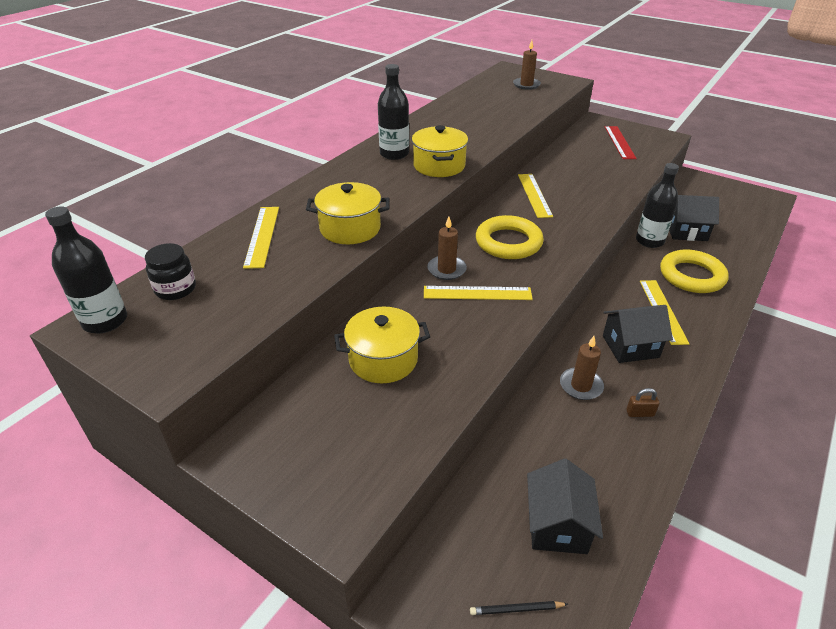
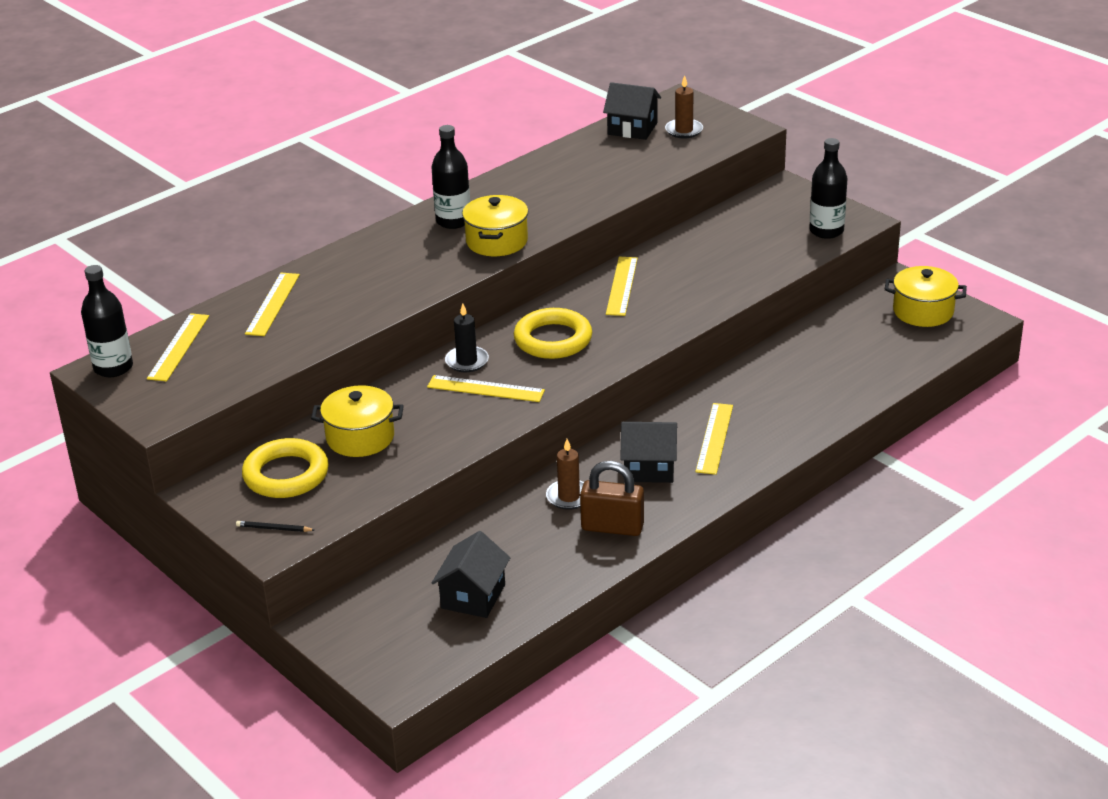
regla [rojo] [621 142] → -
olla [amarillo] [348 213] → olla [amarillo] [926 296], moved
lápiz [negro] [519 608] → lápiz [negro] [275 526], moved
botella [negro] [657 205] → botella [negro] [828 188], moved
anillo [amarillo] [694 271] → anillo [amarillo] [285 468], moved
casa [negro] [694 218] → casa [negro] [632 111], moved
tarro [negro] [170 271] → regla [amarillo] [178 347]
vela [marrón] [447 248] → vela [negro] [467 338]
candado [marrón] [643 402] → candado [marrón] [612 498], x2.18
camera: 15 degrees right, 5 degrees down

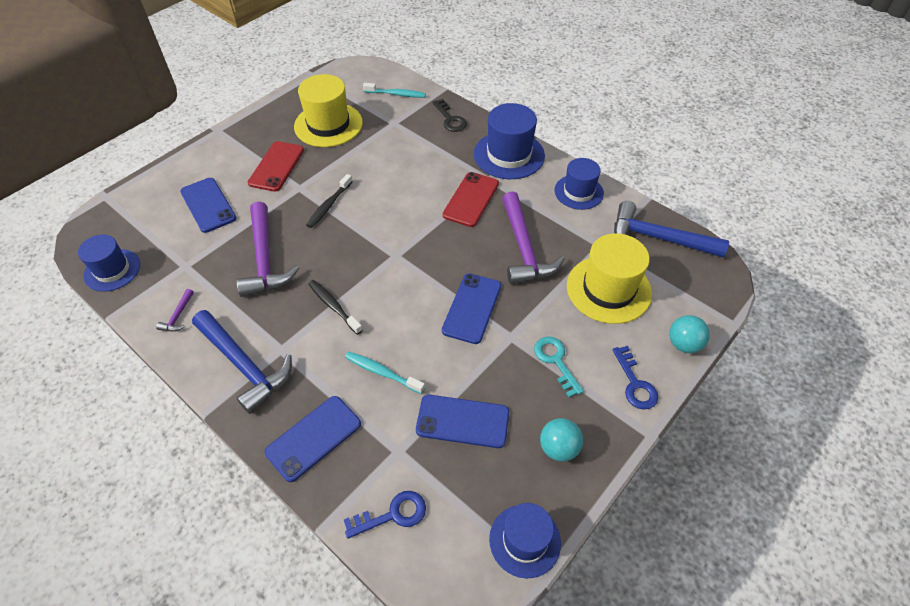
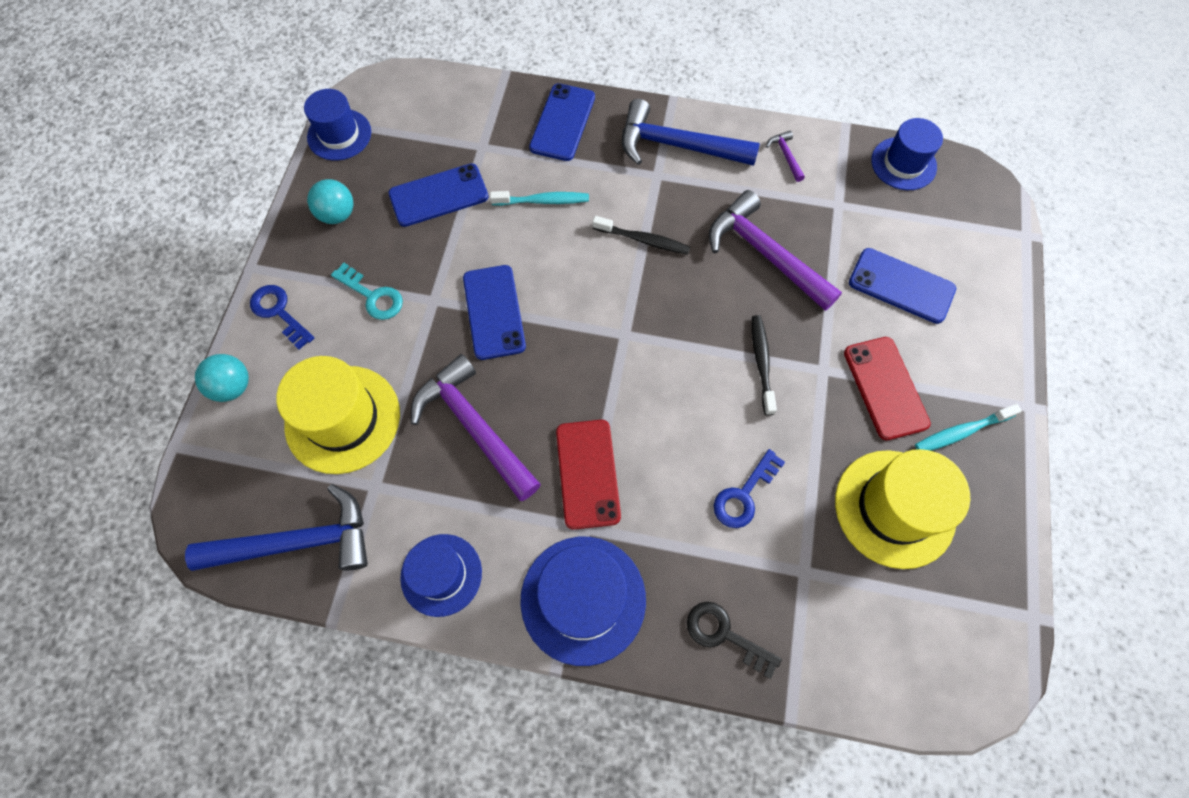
llave [azul] [385 515] → llave [azul] [749 488], moved
cepillo de dientes [turquesa] [394 90] → cepillo de dientes [turquesa] [968 427], moved
camera: 150 degrees right, 15 degrees up

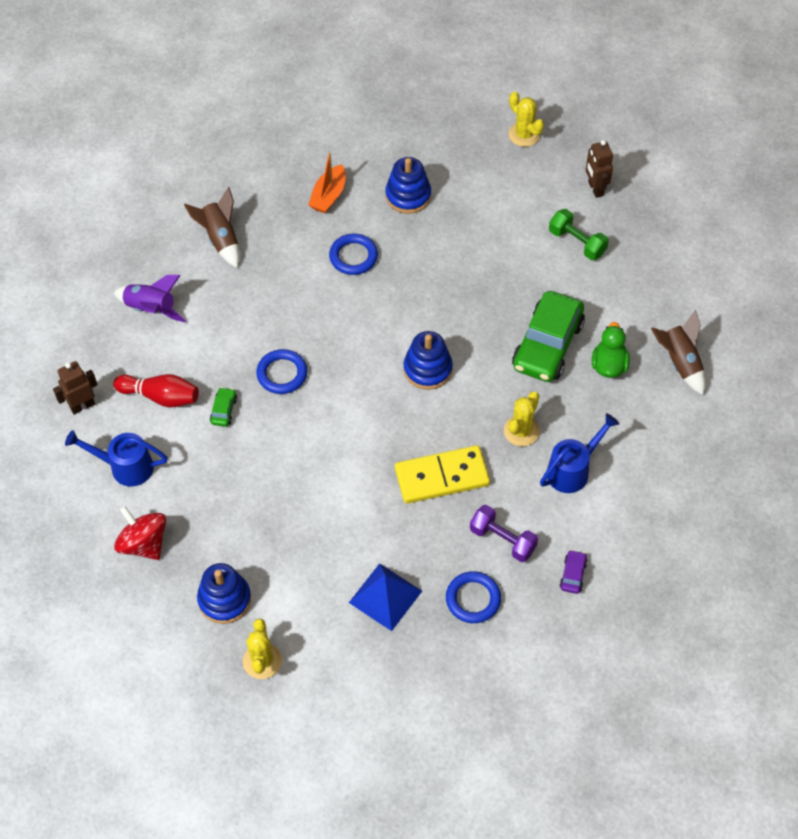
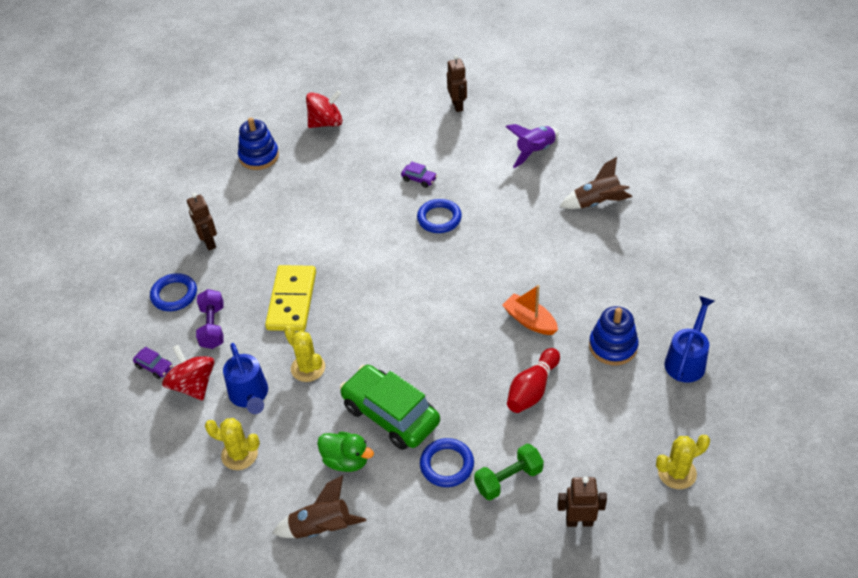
juguete apilable [azul] [428 360] → -
- → peonza [rojo] [188 372]
regadera [azul] [116 458] → regadera [azul] [689 339], moved
bolo [rojo] [156 390] → bolo [rojo] [533 380], moved
cactus [amarillo] [262 649] → cactus [amarillo] [232 444], moved
barco [naranja] [327 182] → barco [naranja] [530 310], moved
anillo [azul] [353 254] → anillo [azul] [447 462], moved
pirámide [azul] [385 597] → robot [marrón] [202 221]
coche [verde] [223 407] → coche [morado] [419 175]
mancuerna [morado] [504 533] → mancuerna [morado] [210 319], 60 degrees counterclockwise
camera: 110 degrees right, 10 degrees down

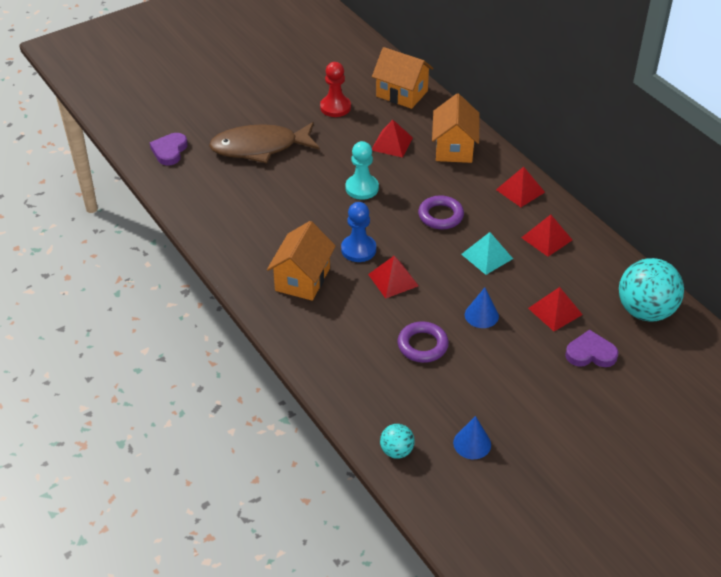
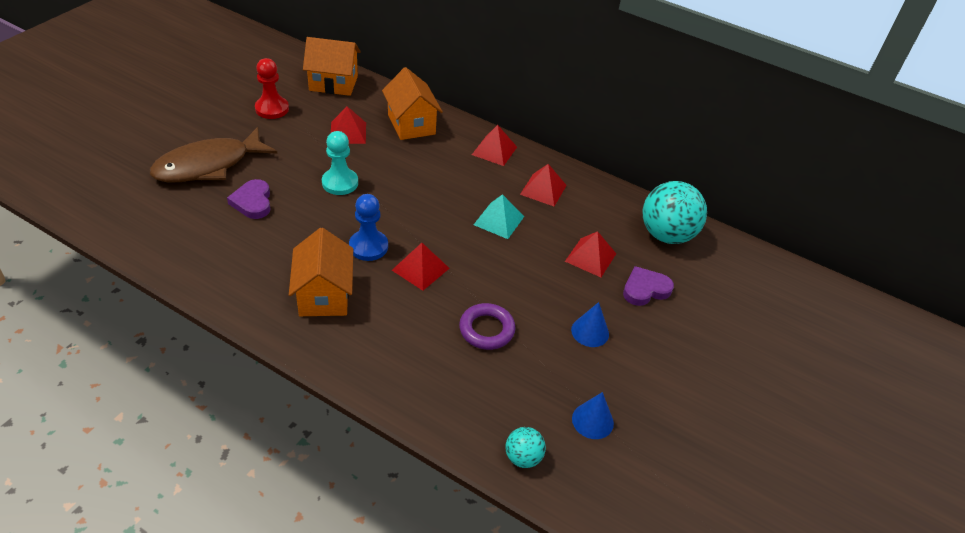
anillo [morado] [441 212] → -
corazón [morado] [169 149] → corazón [morado] [249 199], moved
cono [azul] [482 307] → cono [azul] [590 324], moved
camera: 30 degrees left, 0 degrees up

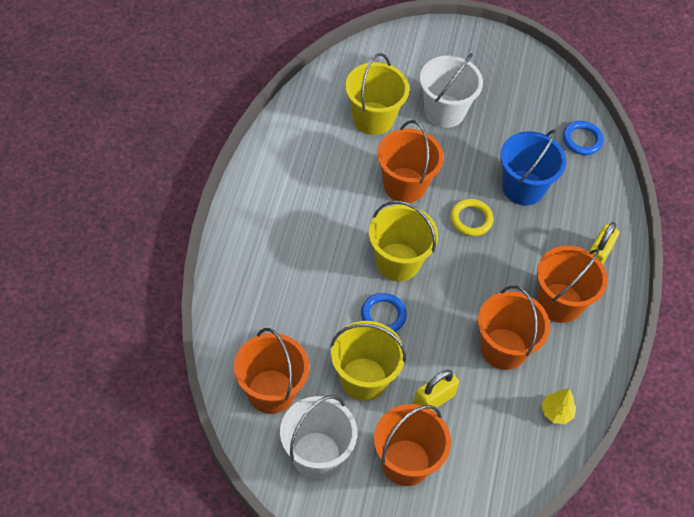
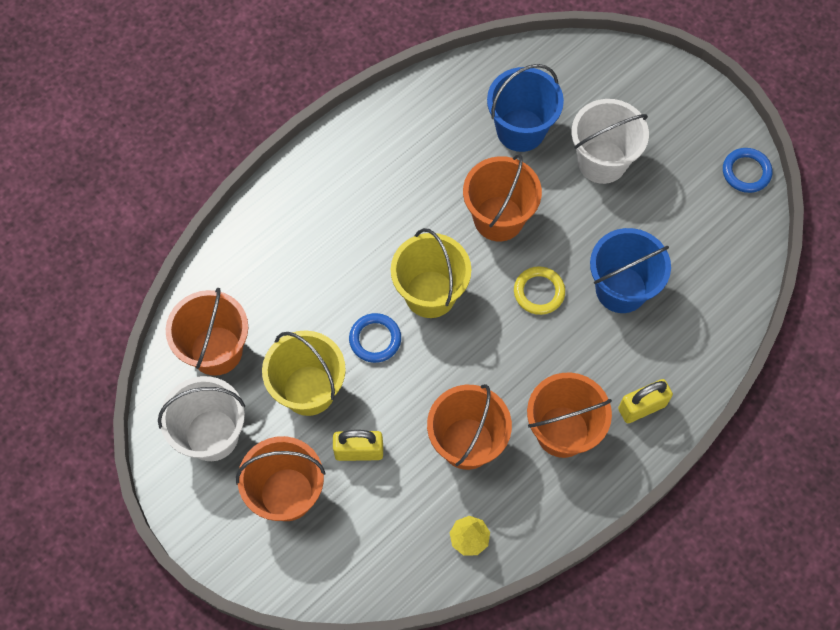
anillo [azul] [583 138] → anillo [azul] [747 170], moved
balde [amarillo] [377 94] → balde [azul] [525 108]
camera: 40 degrees right, 10 degrees up

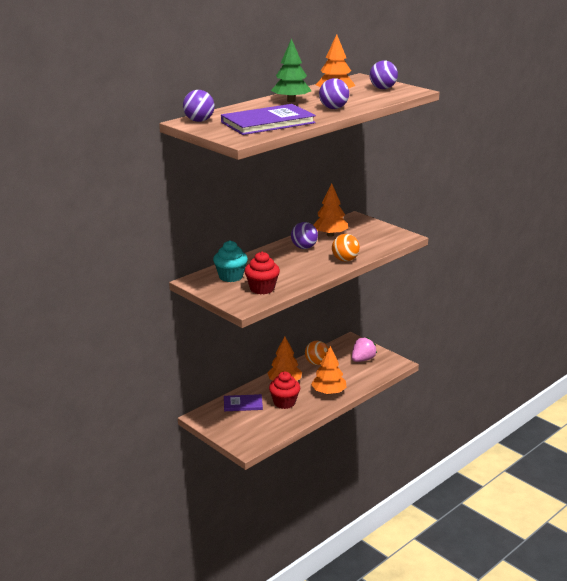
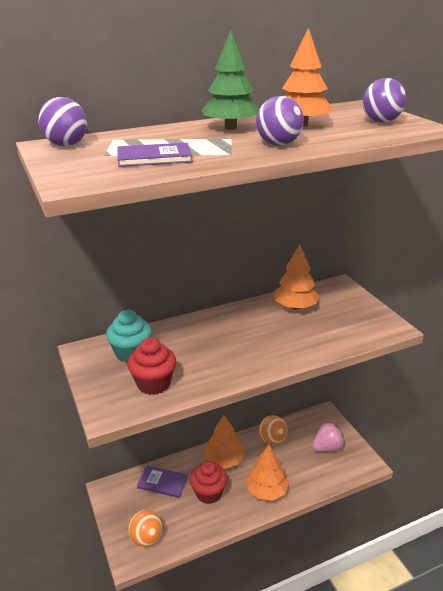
pelota [morado] [304 235] → -
pelota [naranja] [346 248] → pelota [naranja] [145 528], moved
libro [morado] [268 119] → libro [morado] [155 155], x0.56
camera: 20 degrees right, 5 degrees up

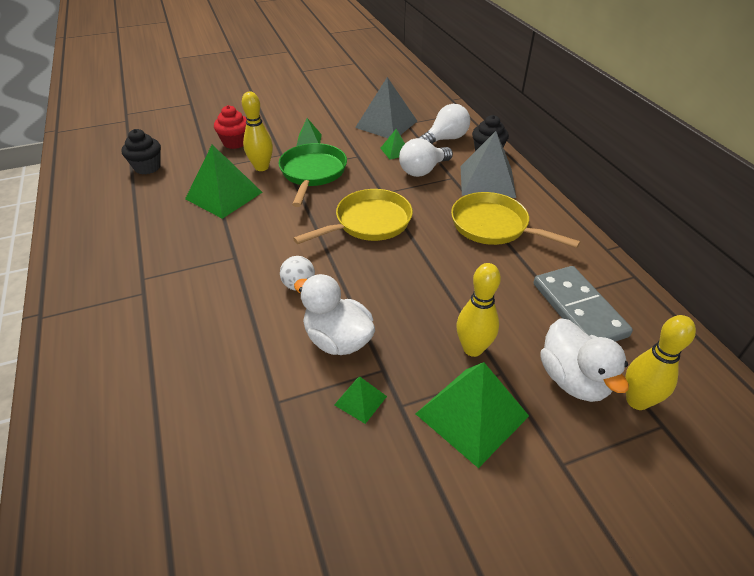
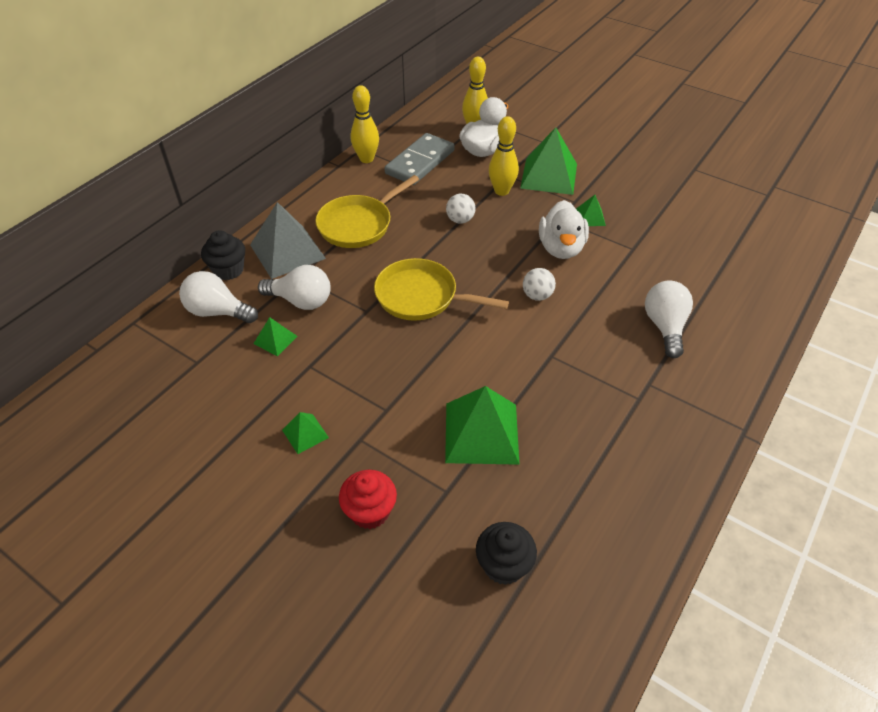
sartén [verde] [313 175] → -
pirámide [gris] [386 107] → -
- → pelota [blanco] [460 209]
- → bombilla [blanco] [669 319]
bolo [amarillo] [257 131] → bolo [amarillo] [365 124], moved
sartén [amarillo] [515 220] → sartén [amarillo] [367 211], 45 degrees clockwise
camera: 125 degrees left, 5 degrees up

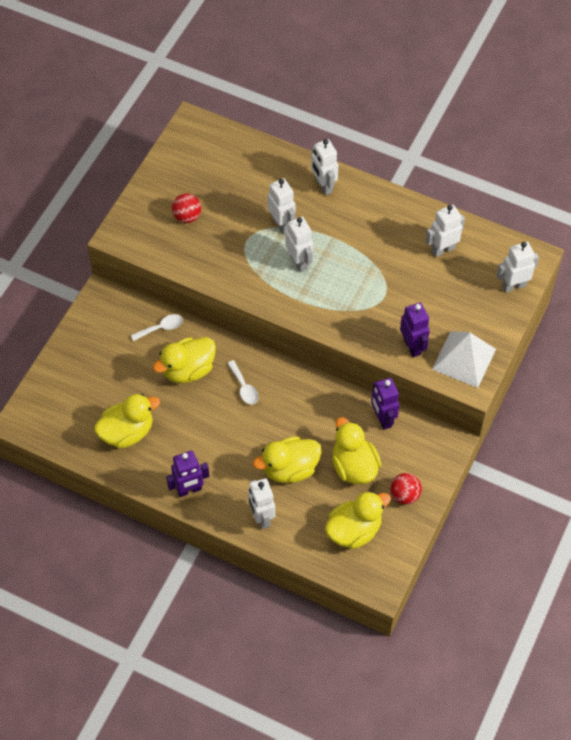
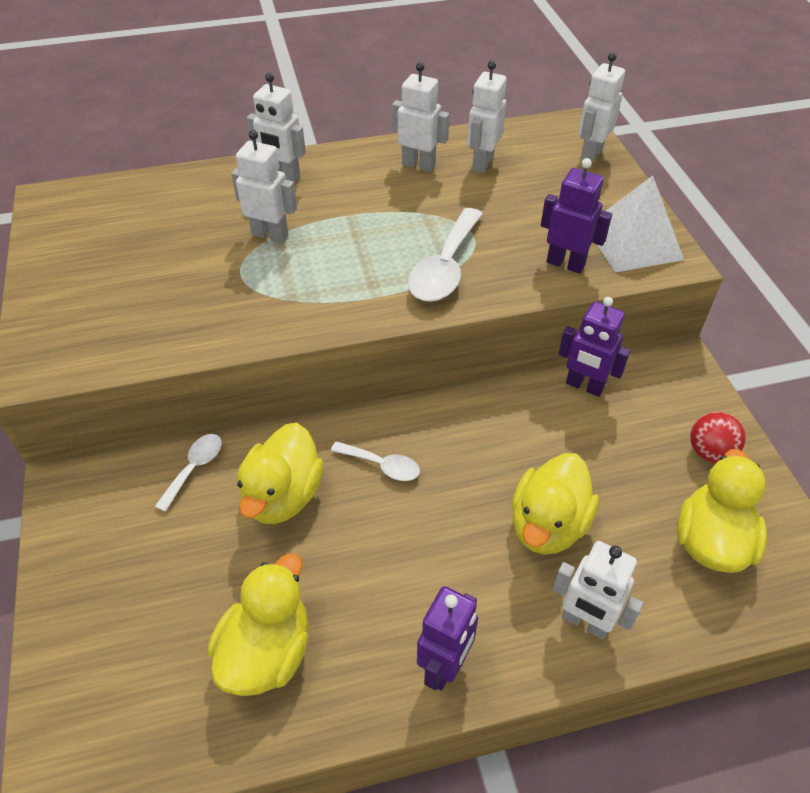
pelota [rojo] [186 208] → -
pato [amarillo] [356 450] → -
- → cuchara [blanco] [445 255]
robot [blanco] [299 244] → robot [blanco] [421 117], moved
camera: 40 degrees left, 10 degrees down

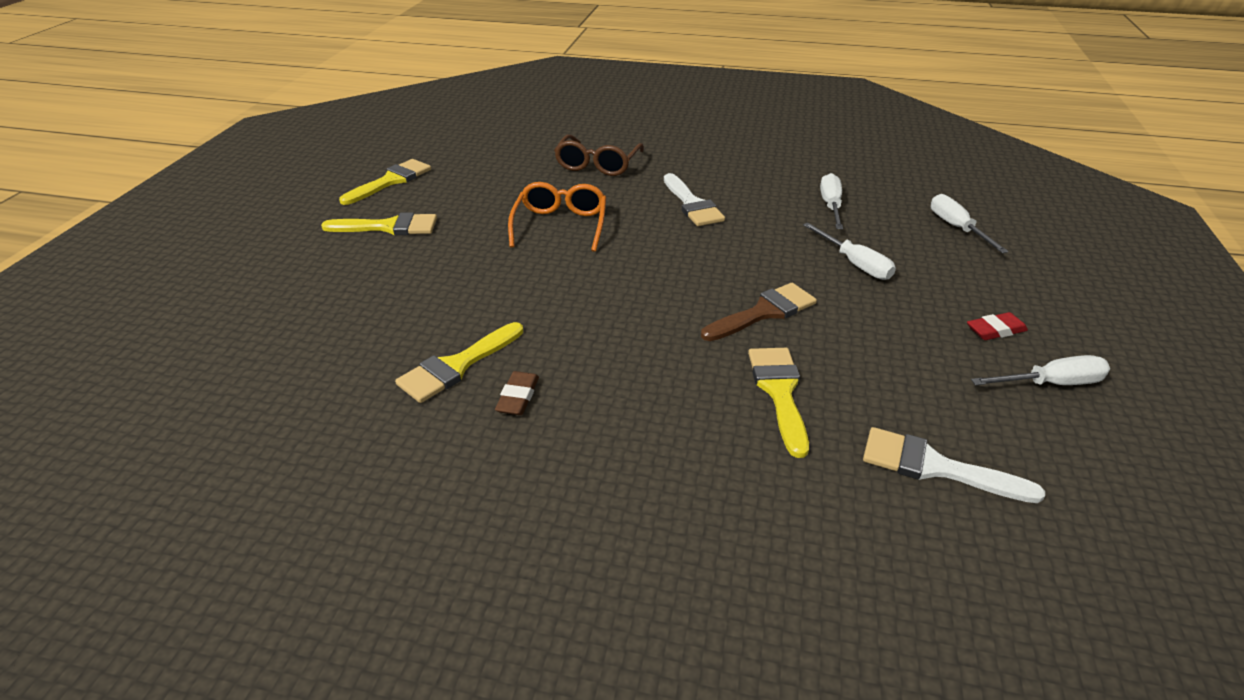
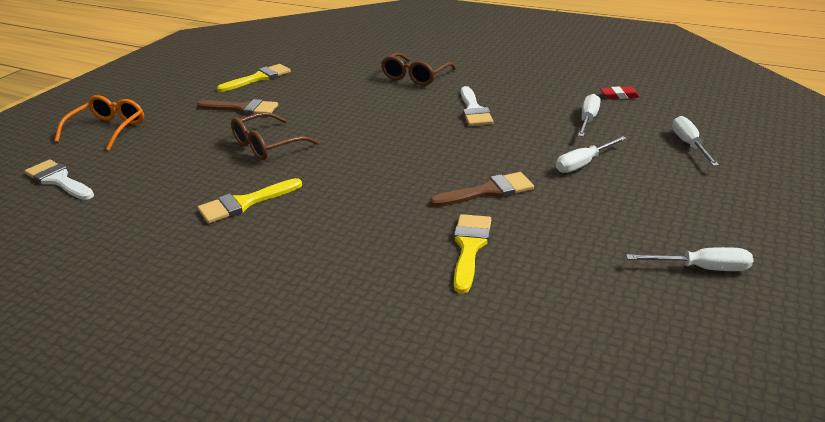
goma de borrar [marrón] [517 393] → -
- → gafas [marrón] [275 136]
gafas [naranja] [557 217] → gafas [naranja] [99 123], moved
pincel [blanco] [954 465] → pincel [blanco] [59 180], moved
goma de borrar [rojo] [997 326] → goma de borrar [rojo] [620 92], moved
pincel [amarillo] [379 223] → pincel [marrón] [237 107]
destornillador [blanco] [849 251] → destornillador [blanco] [591 154], 75 degrees clockwise
camera: 15 degrees right, 5 degrees down

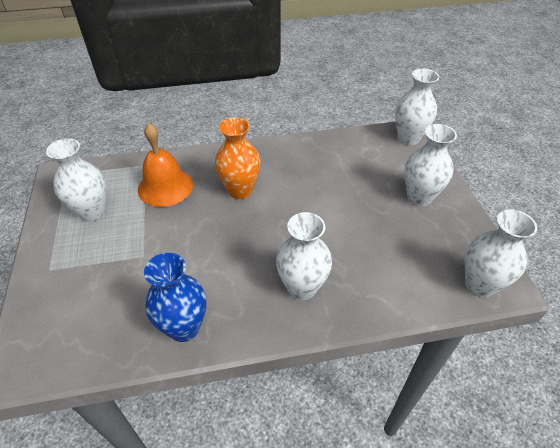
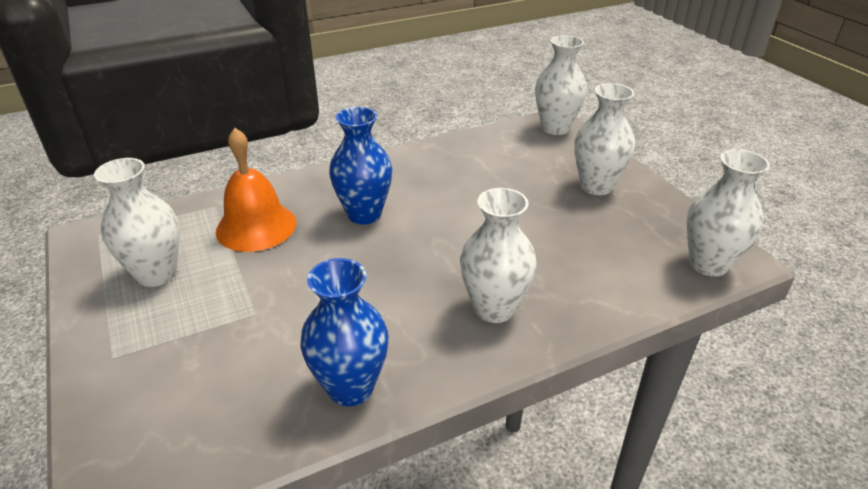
florero [naranja] [238 158] → florero [azul] [360 166]
camera: 15 degrees left, 10 degrees down

